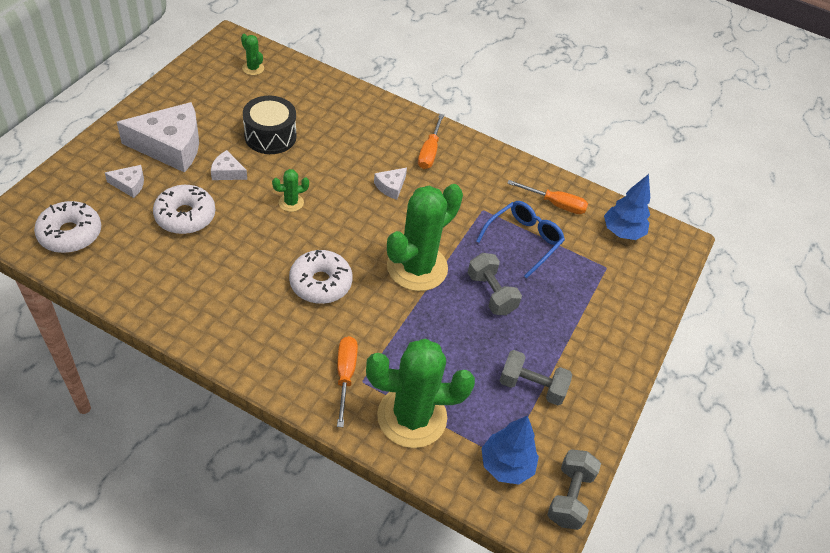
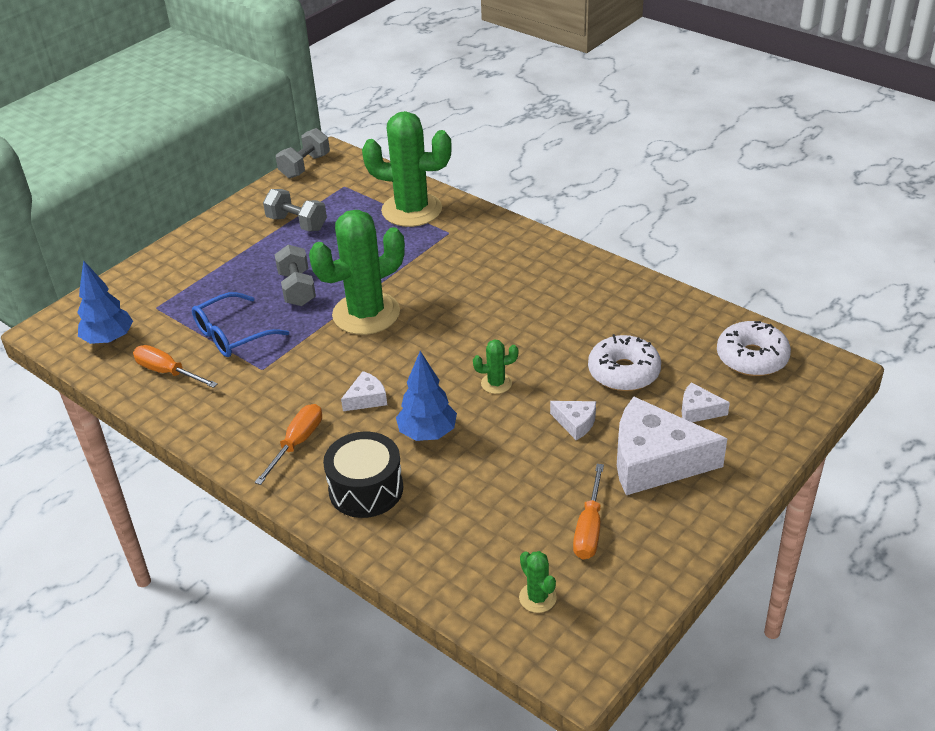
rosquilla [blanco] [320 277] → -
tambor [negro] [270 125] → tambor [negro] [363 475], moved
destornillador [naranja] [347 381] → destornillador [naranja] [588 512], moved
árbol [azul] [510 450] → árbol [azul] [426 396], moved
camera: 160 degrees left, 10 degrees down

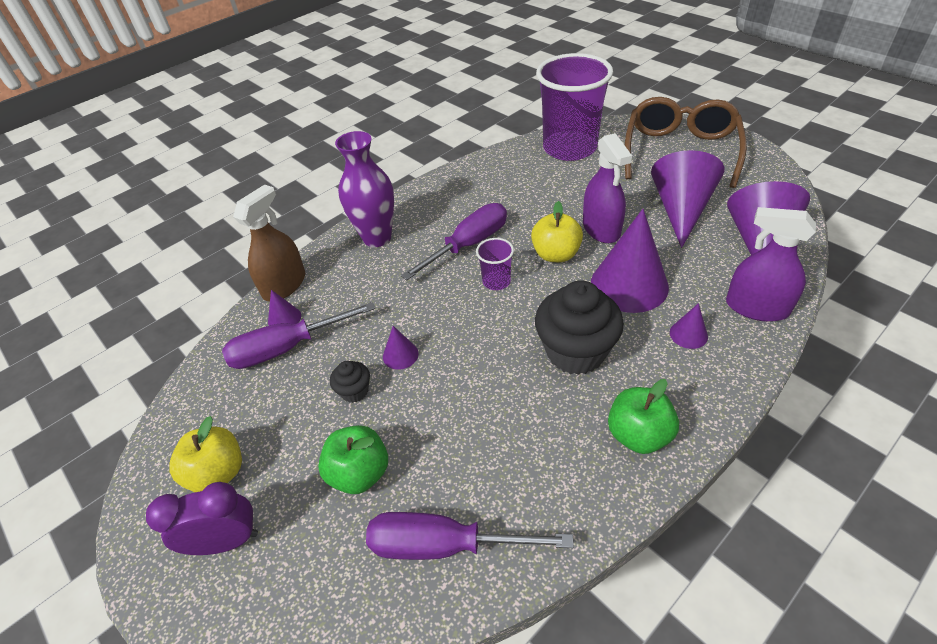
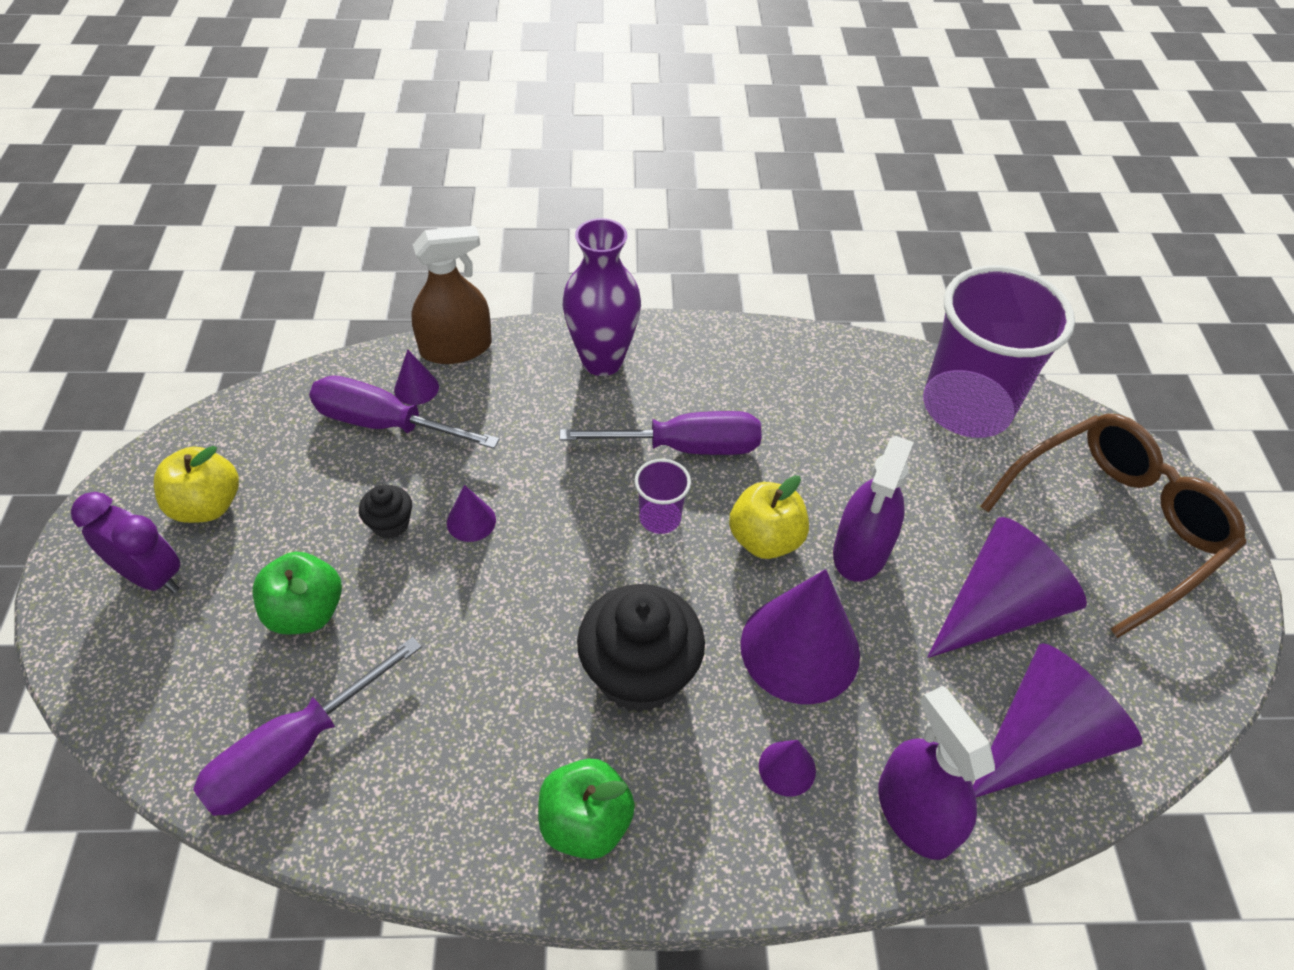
destornillador [morado] [469 536] → destornillador [morado] [307 726], 90 degrees counterclockwise
camera: 35 degrees right, 5 degrees up

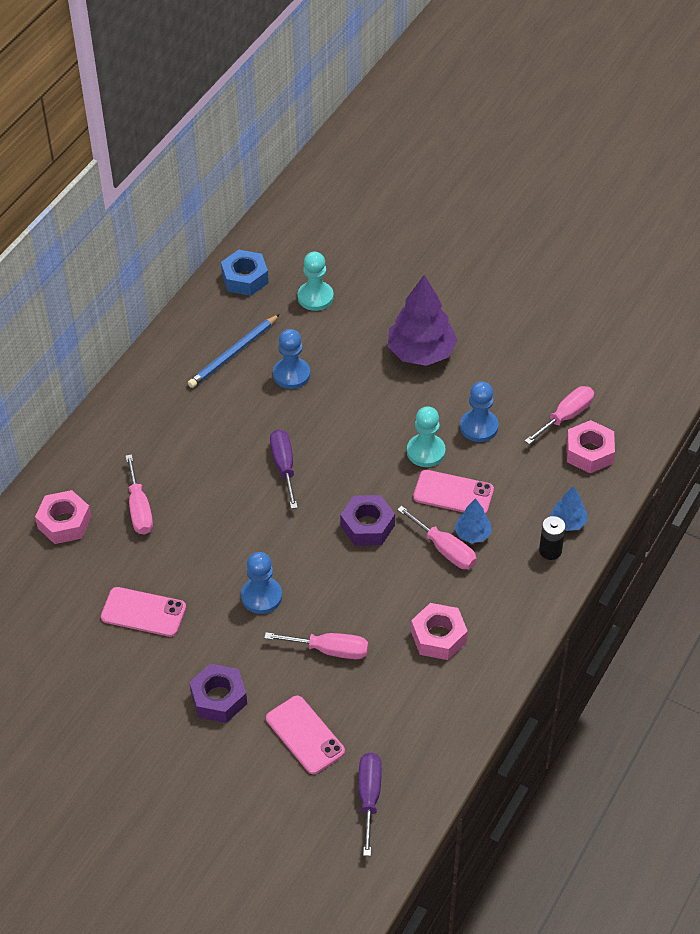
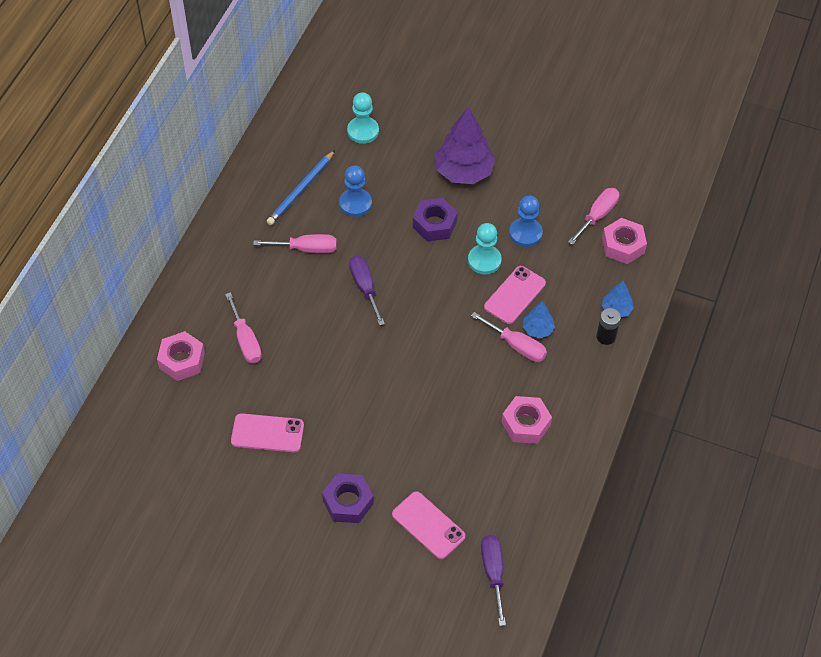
tuerca [azul] [245 273] → -
peón [azul] [261 583] → -
destornillador [rosa] [316 645] → destornillador [rosa] [295 243], moved
tuerca [morado] [367 520] → tuerca [morado] [435 220], moved
móvil [rosa] [453 492] → móvil [rosa] [515 295], 60 degrees counterclockwise
camera: 10 degrees left, 5 degrees up

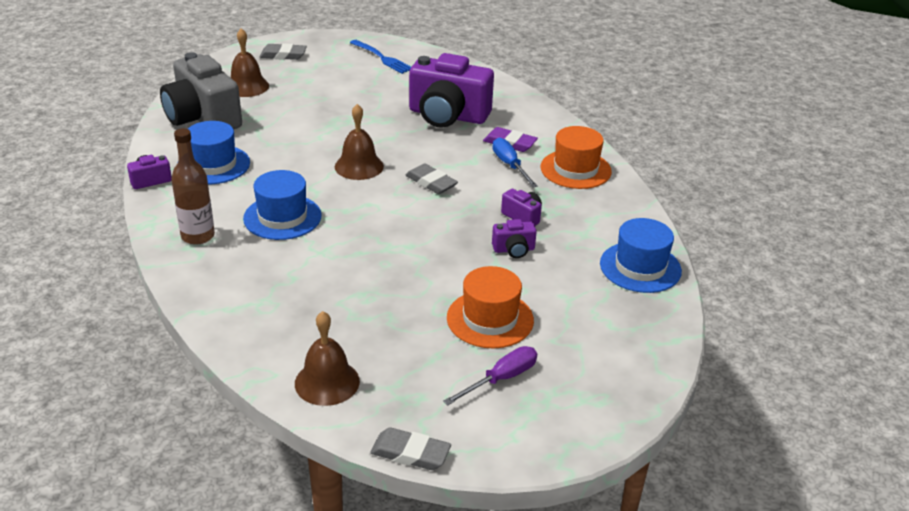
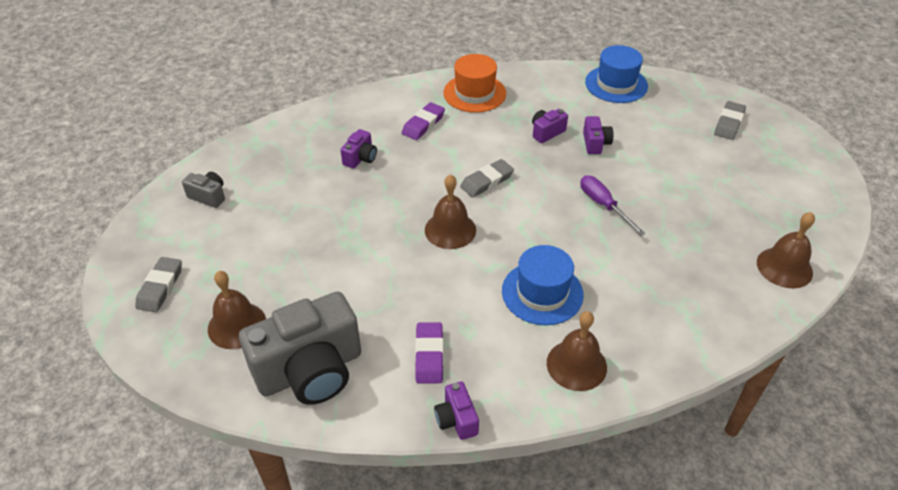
sombrero [naranja] [490 307] → -
destornillador [azul] [515 162] → -
goma de borrar [gris] [410 448] → goma de borrar [gris] [730 120], moved
destornillador [morado] [490 376] → destornillador [morado] [612 205], moved
botella [marrón] [193 186] → campana [marrón] [577 351]
sombrero [azul] [213 152] → goma de borrar [morado] [429 353]
tenedor [azul] [380 57] → cámara [gris] [203 190]
cámara [morado] [451 90] → cámara [morado] [359 149], x0.43
camera: 80 degrees left, 10 degrees up

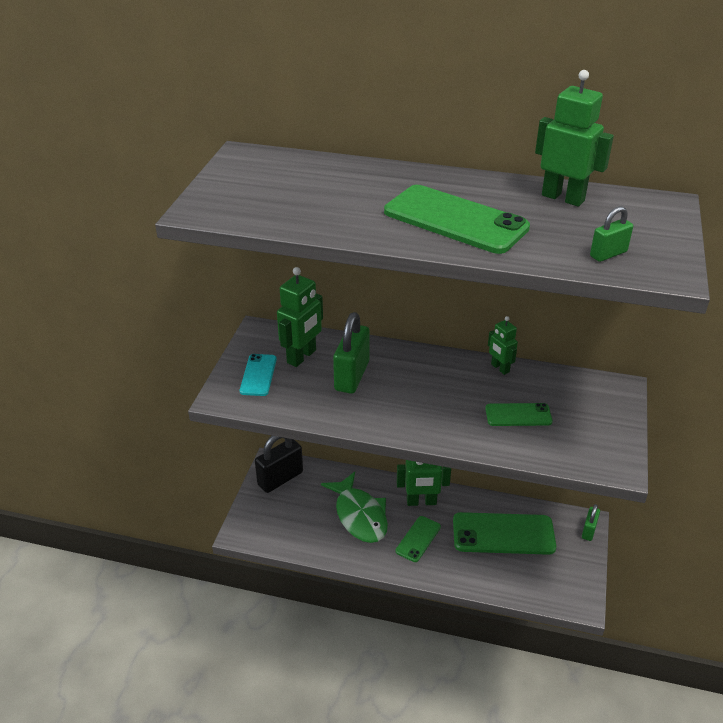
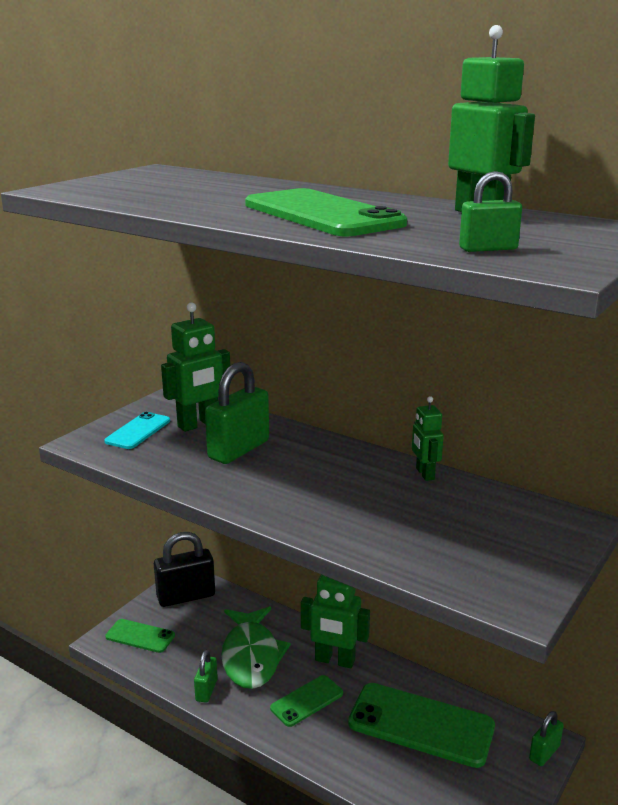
- → candado [verde] [206 676]
móvil [verde] [519 414] → móvil [verde] [140 636], moved
camera: 20 degrees right, 15 degrees down

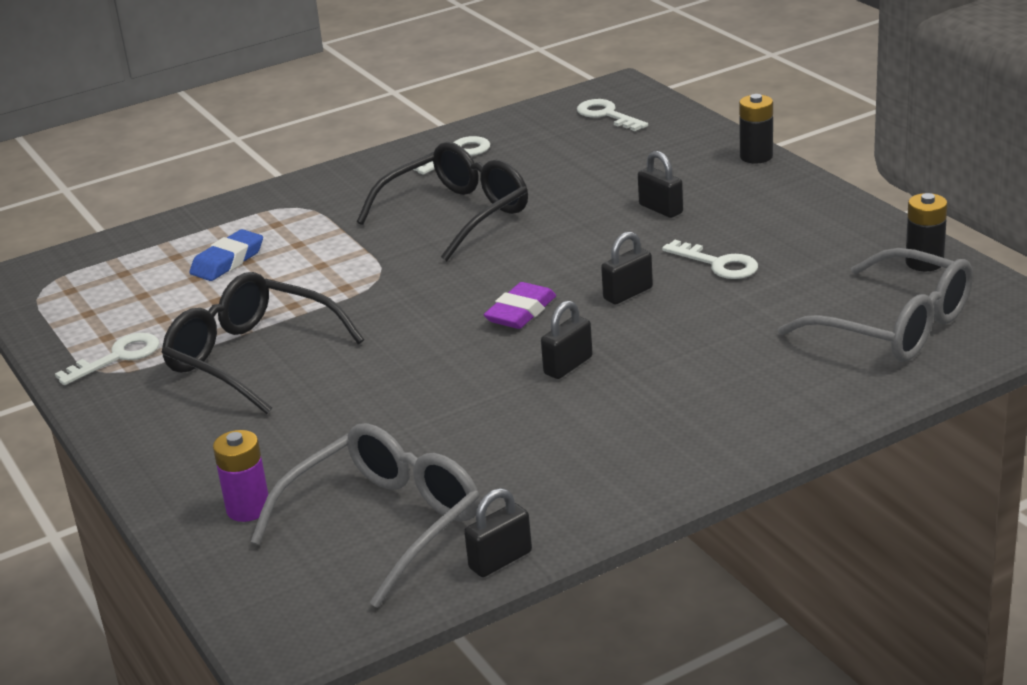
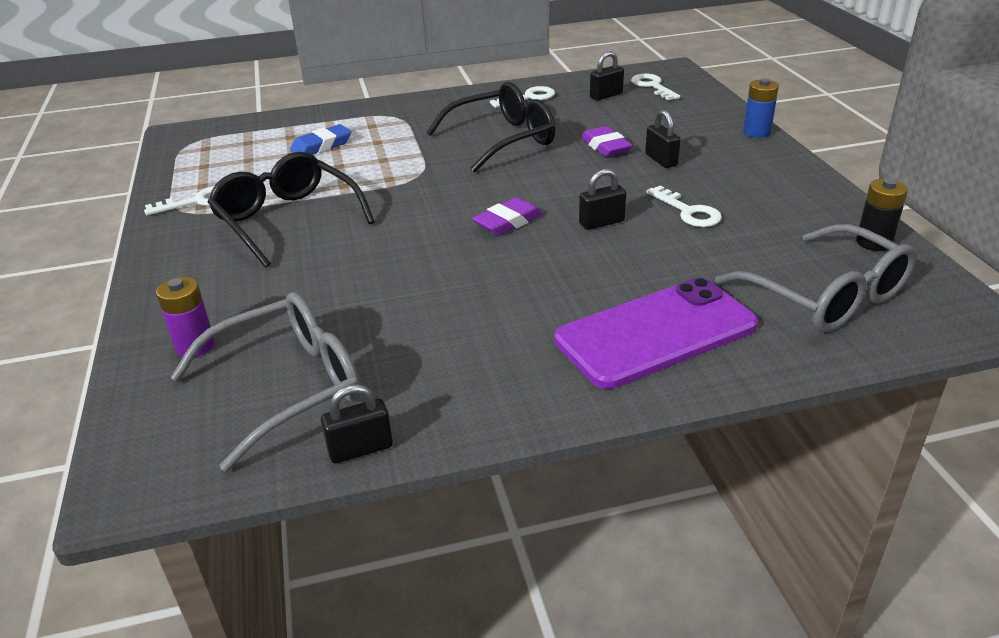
- → móvil [morado] [656 333]
- → goma de borrar [morado] [607 141]
candado [negro] [567 339] → candado [negro] [607 75], moved
pila [negro] [756 129] → pila [azul] [761 108]
camera: 15 degrees right, 5 degrees up

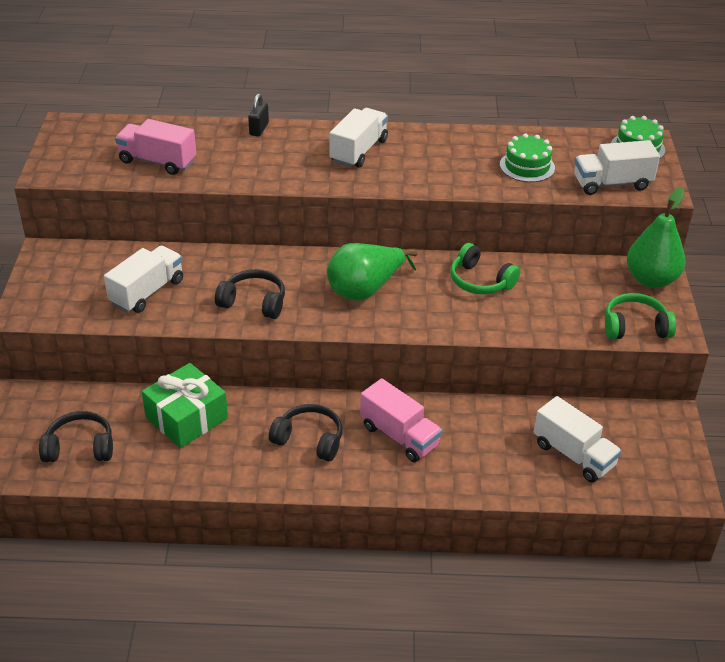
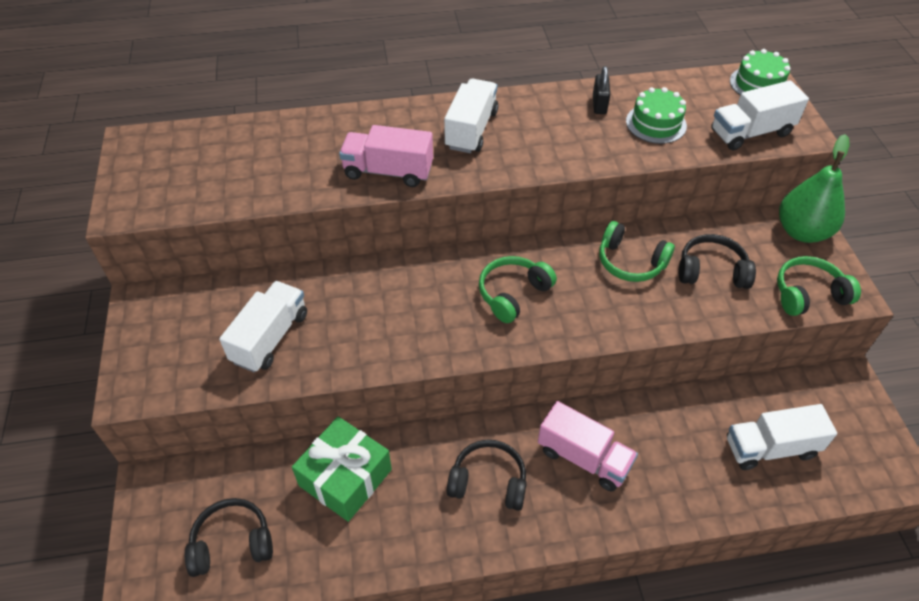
camión [rosa] [155 147] → camión [rosa] [386 156], moved
auriculares [negro] [250 294] → auriculares [negro] [717 261], moved
candado [negro] [258 115] → candado [negro] [601 90], moved
pera [verde] [372 271] → auriculares [verde] [518 289]
camión [blanco] [578 439] → camión [blanco] [782 437], 135 degrees clockwise
camera: 10 degrees left, 10 degrees up

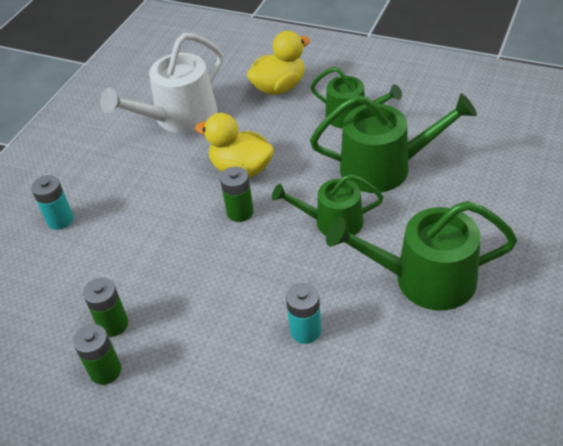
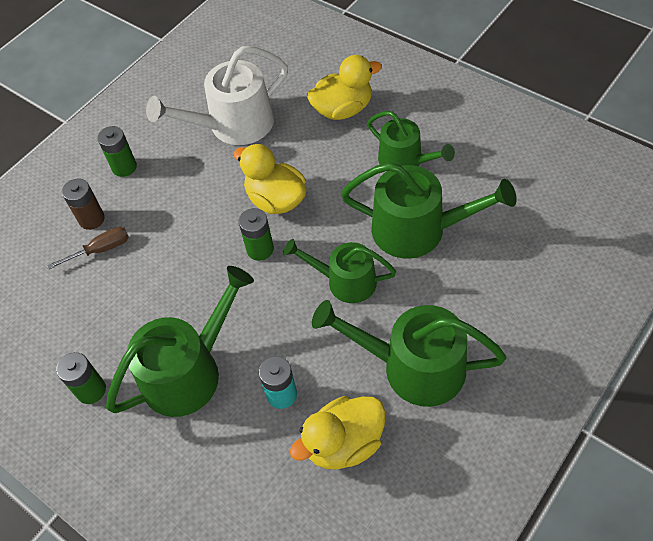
- → destornillador [marrón] [88 248]
- → regadera [verde] [180 341]
- → pato [amarillo] [338 432]
pila [verde] [105 307] → pila [verde] [117 151], moved
pila [turquesa] [52 202] → pila [marrón] [83 204]
camera: 15 degrees right, 10 degrees up

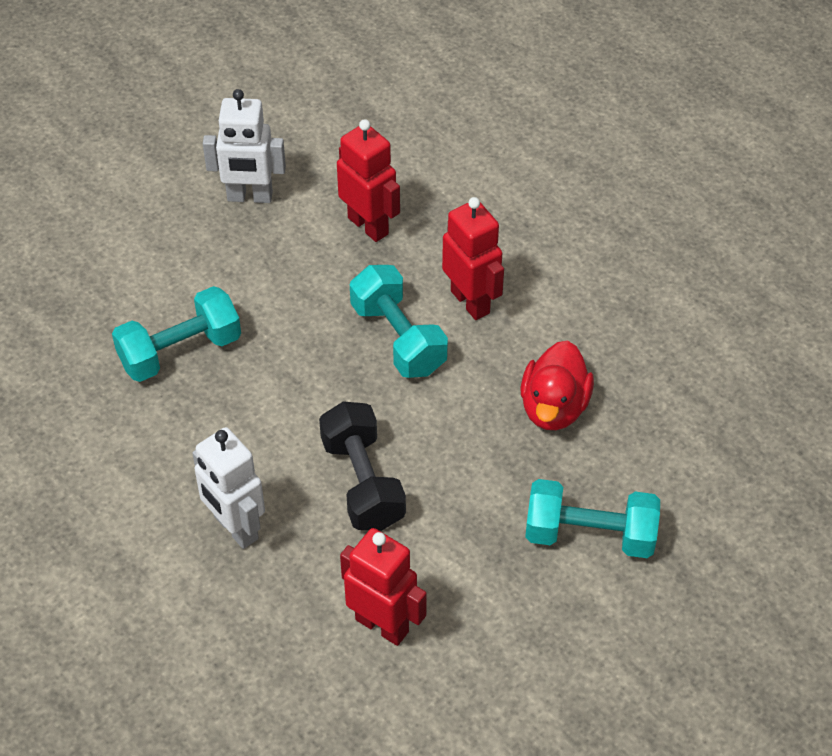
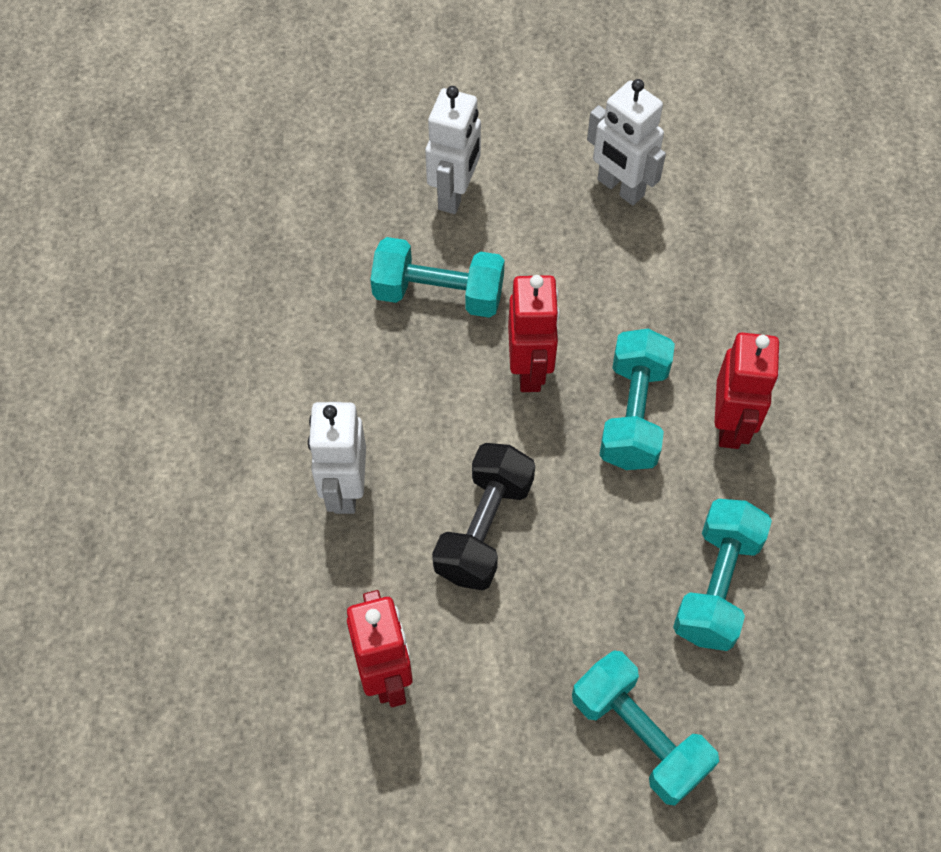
- → robot [blanco] [453 150]
robot [rojo] [368 180] → robot [rojo] [534 333], moved
pato [rojo] [557 385] → mancuerna [turquesa] [722 575]
camera: 40 degrees right, 10 degrees up

